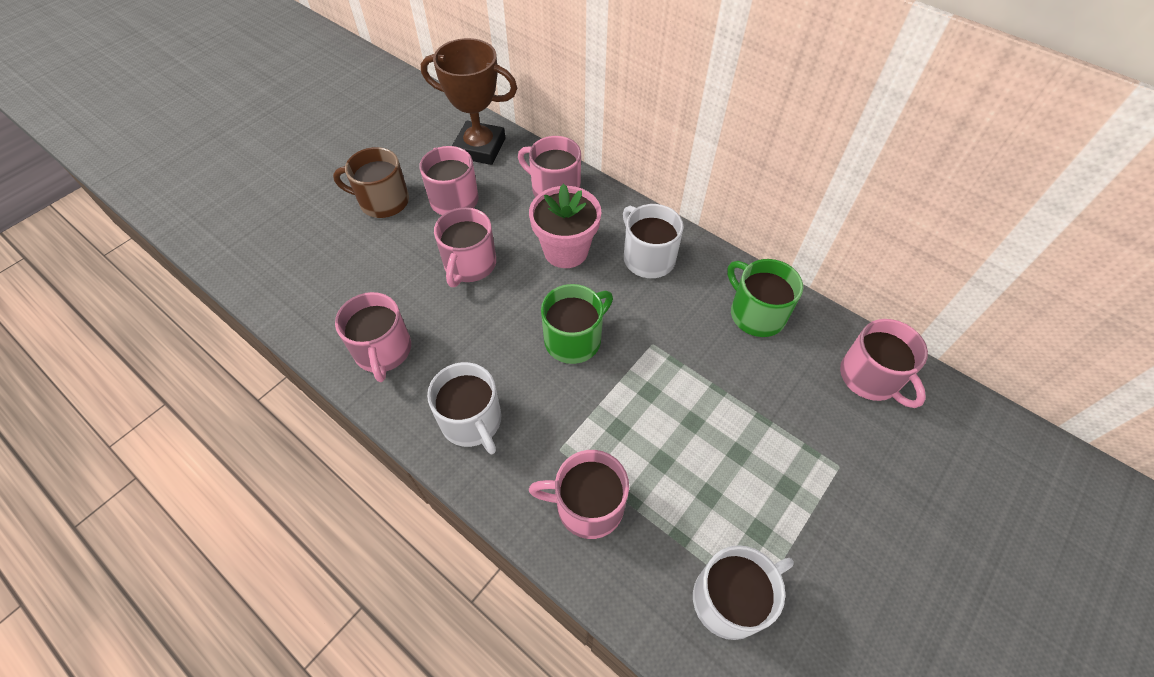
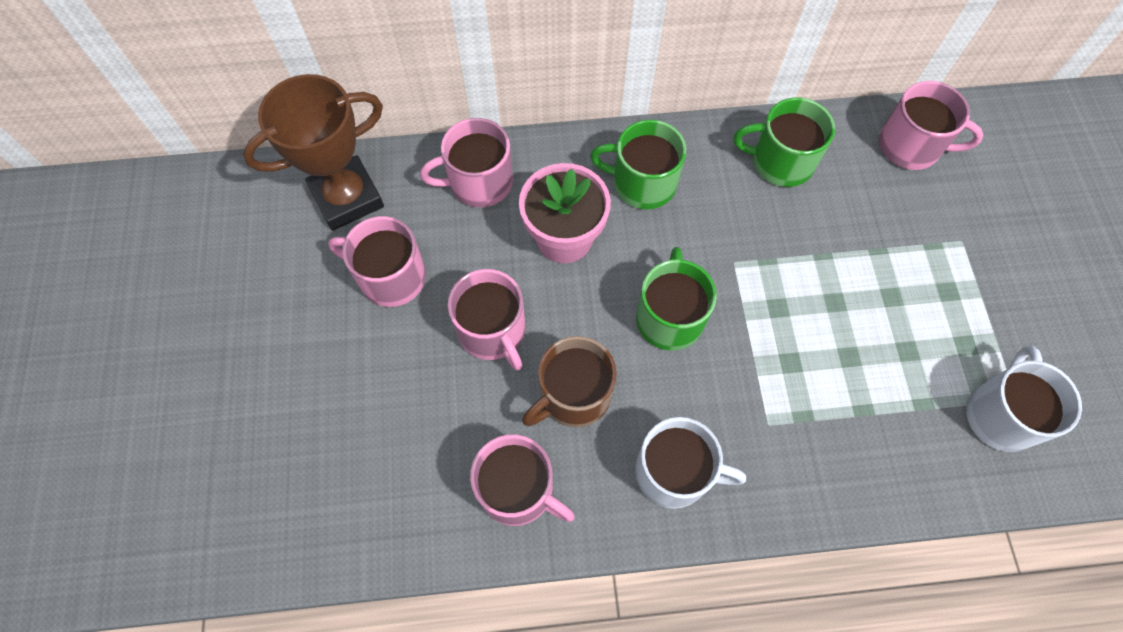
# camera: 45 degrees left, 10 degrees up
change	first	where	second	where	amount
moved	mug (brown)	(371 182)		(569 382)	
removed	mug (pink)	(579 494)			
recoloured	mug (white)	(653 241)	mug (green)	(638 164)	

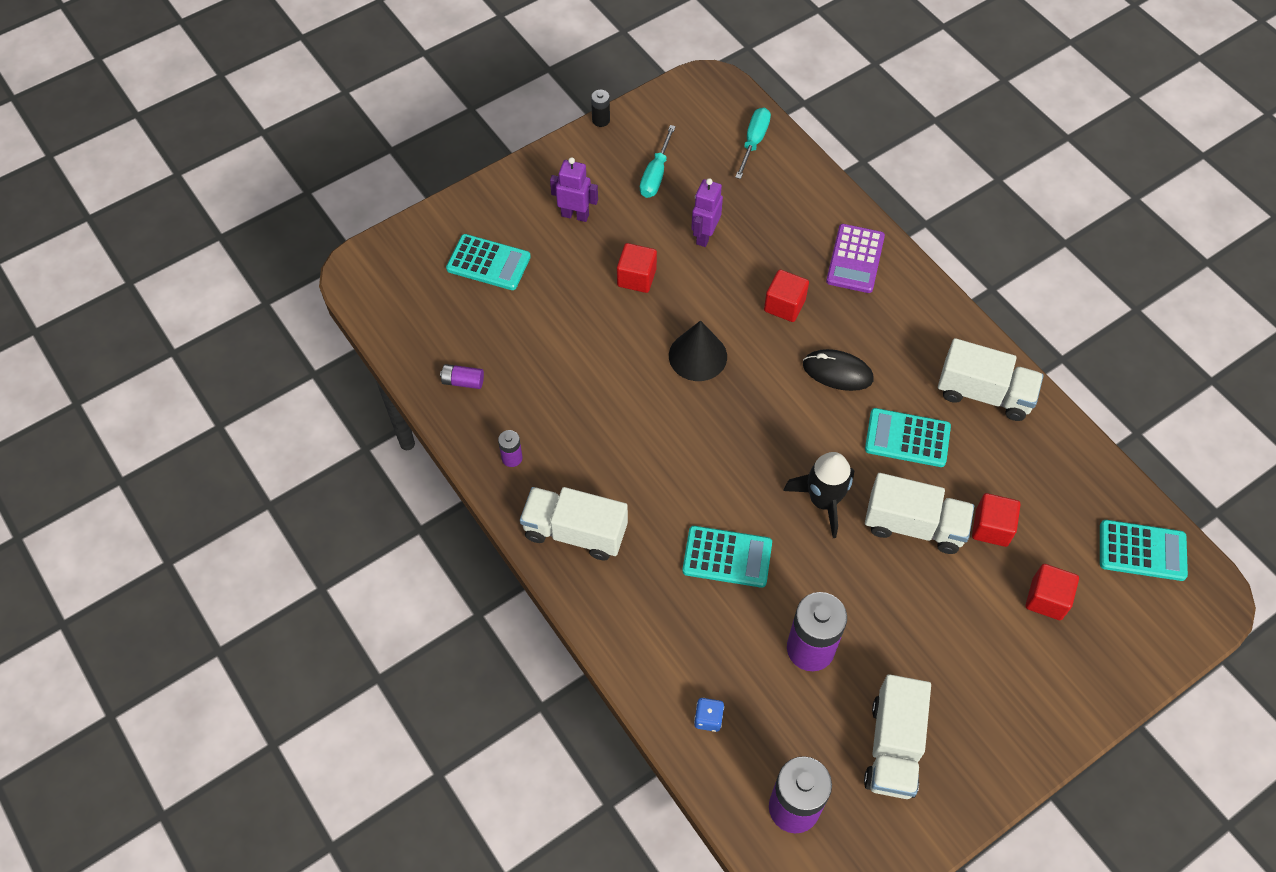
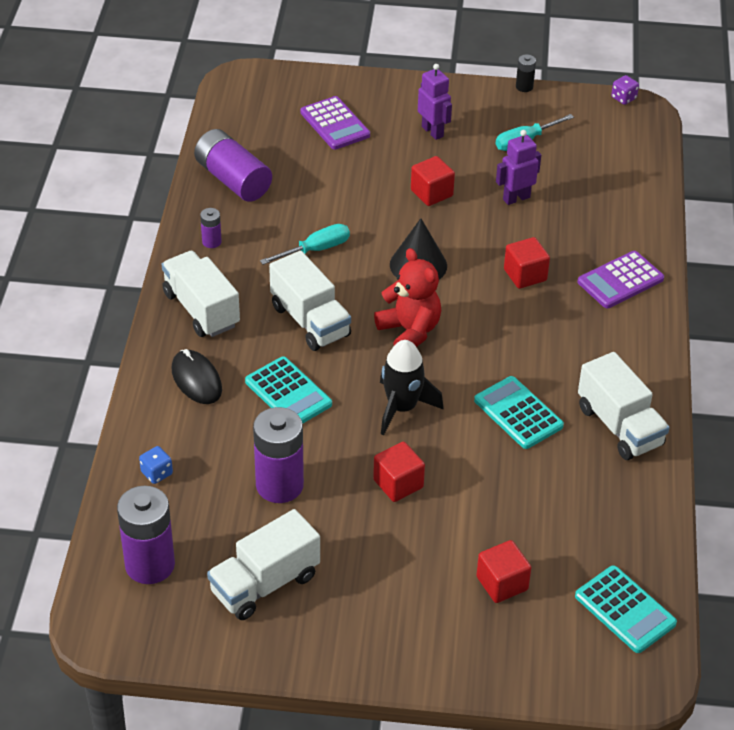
# camera: 40 degrees right, 15 degrees down
change	first	where	second	where	amount
resized	battery (purple)	(462 376)		(233 165)	x2.15
recoloured	calculator (turquoise)	(488 262)	calculator (purple)	(335 123)	
moved	screwdriver (turquoise)	(753 143)		(305 244)	
moved	mouse (black)	(838 370)		(197 376)	
moved	truck (white)	(919 513)		(310 301)	
moved	cube (red)	(996 520)		(399 472)	
added			teddy bear (red)	(407 297)	
added			dice (purple)	(625 90)	

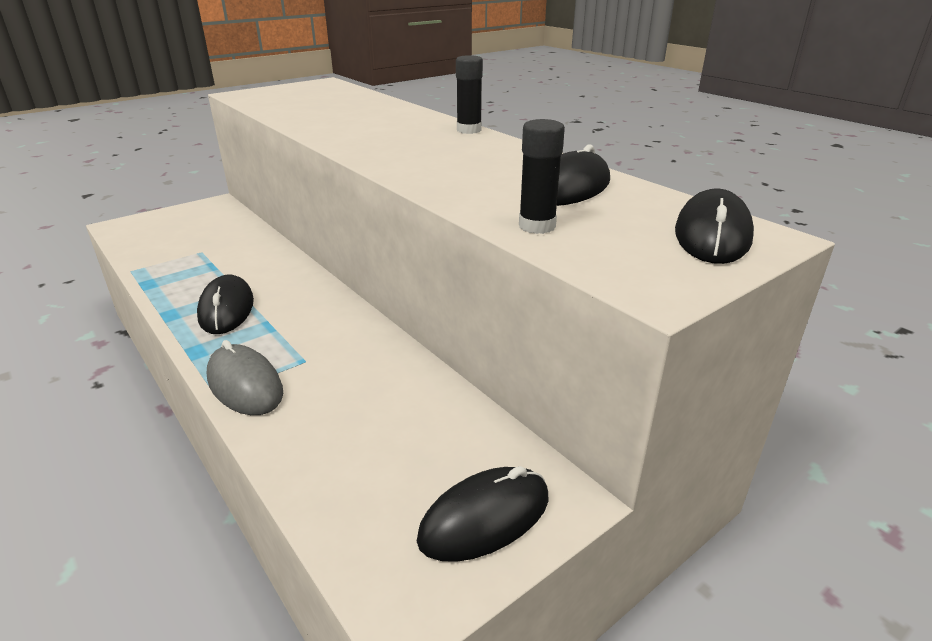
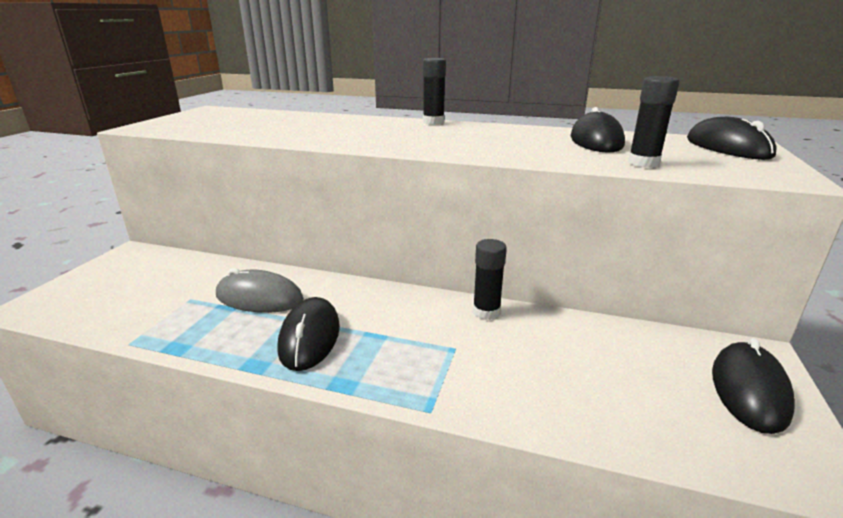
# camera: 35 degrees left, 5 degrees down
change	first	where	second	where	amount
turned	mouse (black)	(225 304)		(308 334)	45 degrees clockwise
moved	mouse (grey)	(245 377)		(260 290)	
added			glue stick (black)	(490 279)	

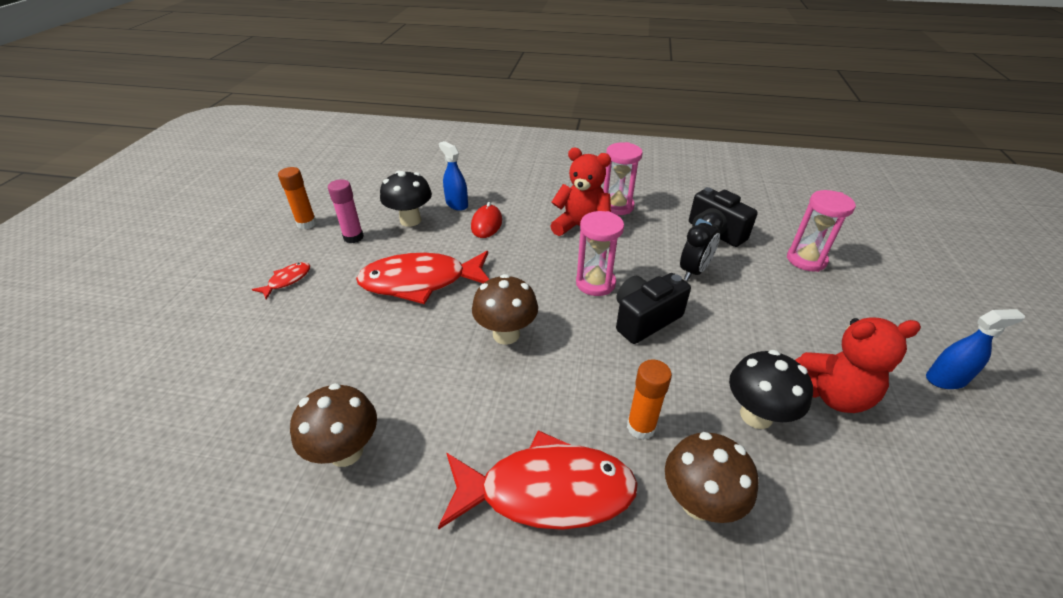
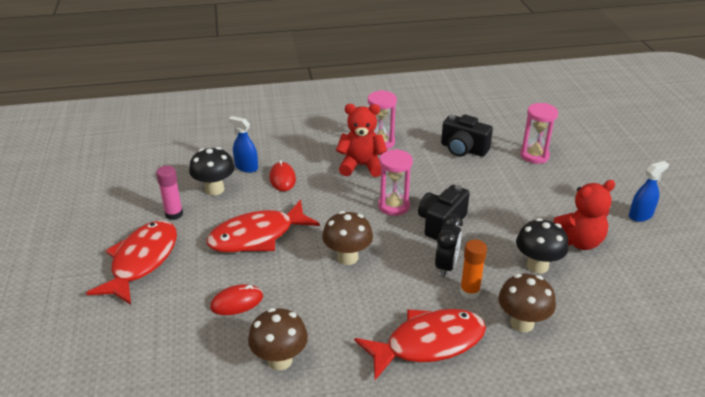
# camera: 20 degrees left, 5 degrees down
change	first	where	second	where	amount
resized	fish (red)	(281 281)		(131 262)	x2.29
removed	glue stick (orange)	(297 198)			
moved	clock (black)	(702 246)		(449 246)	
added			mouse (red)	(236 299)	

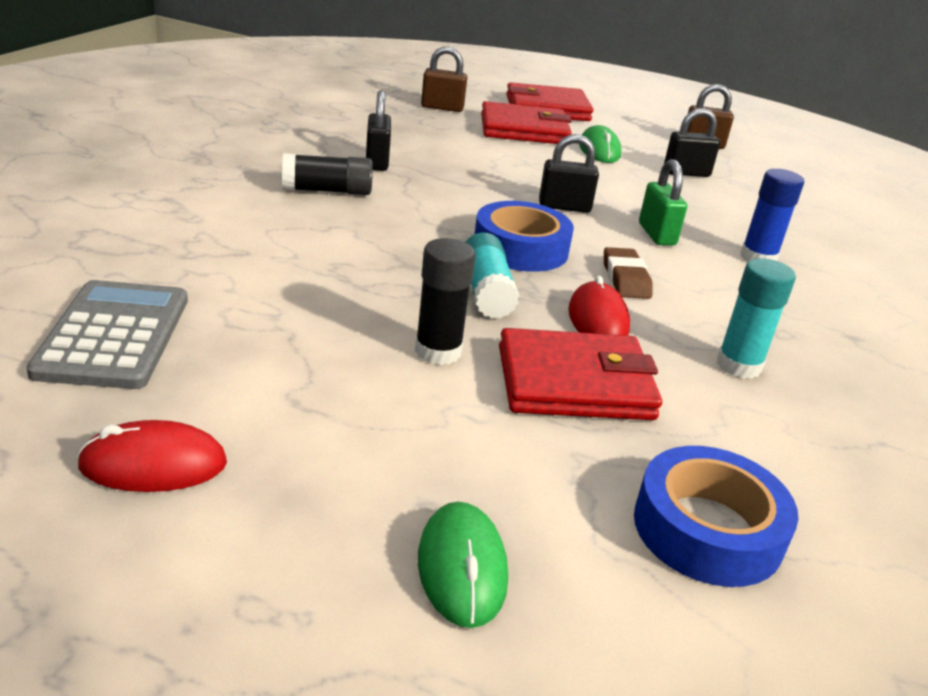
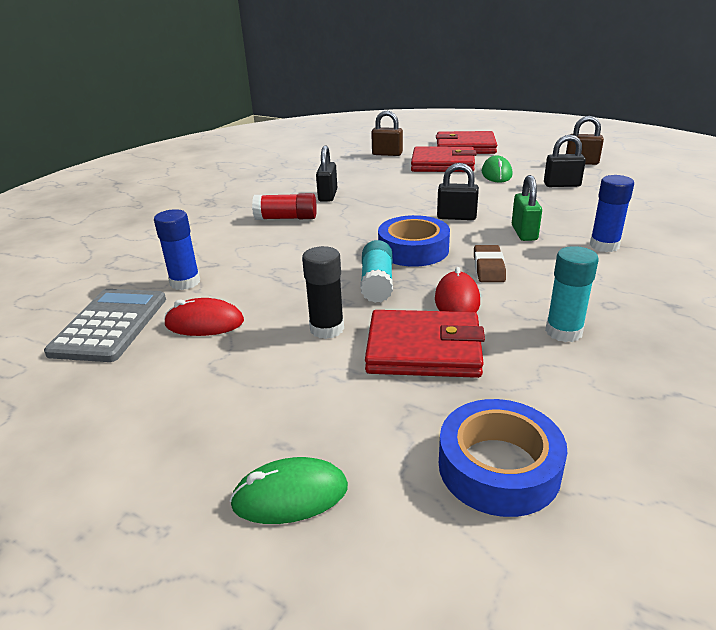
# camera: 15 degrees right, 0 degrees up
change	first	where	second	where	amount
moved	mouse (red)	(152 456)		(204 317)	
recoloured	glue stick (black)	(327 174)	glue stick (red)	(284 206)	
turned	mouse (green)	(463 565)		(289 490)	75 degrees clockwise
added			glue stick (blue)	(177 249)	

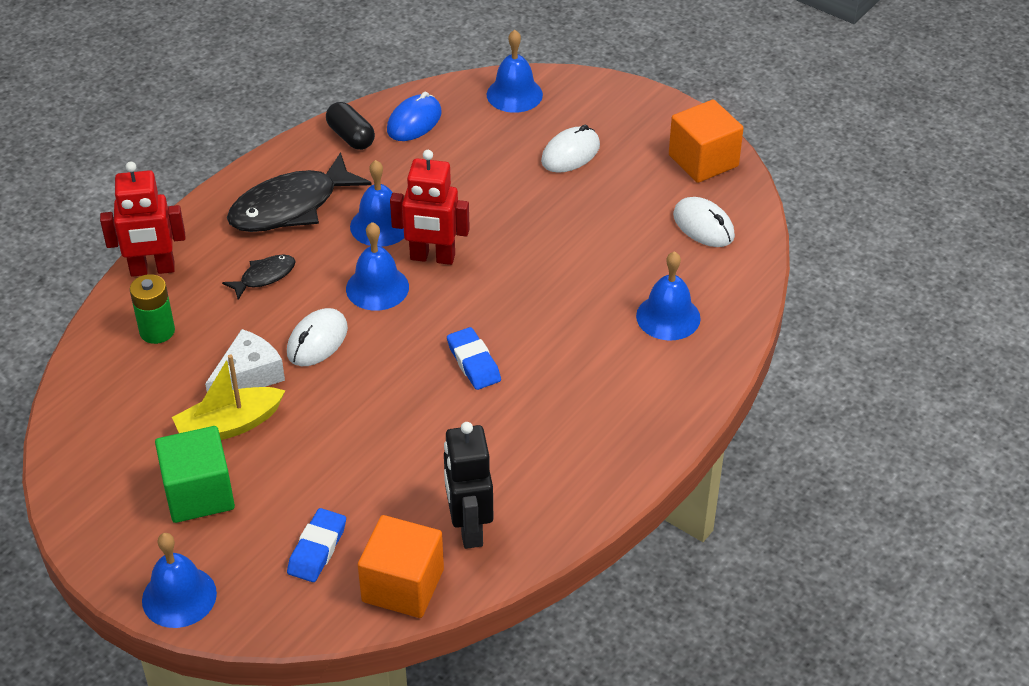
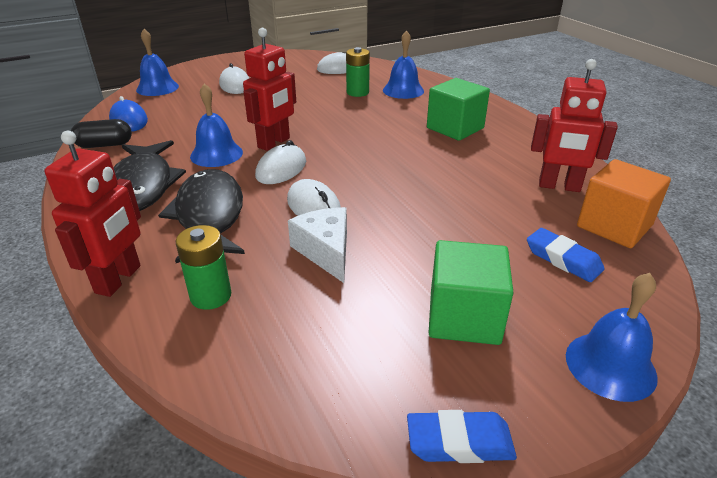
# camera: 65 degrees left, 10 degrees down
change	first	where	second	where	amount
removed	boat (yellow)	(229 397)			
resized	fish (black)	(259 277)		(201 216)	x2.03
replaced	bell (blue)	(377 266)	mouse (white)	(280 162)	
recoloured	robot (black)	(468 485)	robot (red)	(574 125)	
moved	eraser (blue)	(474 358)		(462 436)	
removed	cube (orange)	(706 141)			
added			battery (green)	(358 72)	
added			cube (green)	(458 109)	

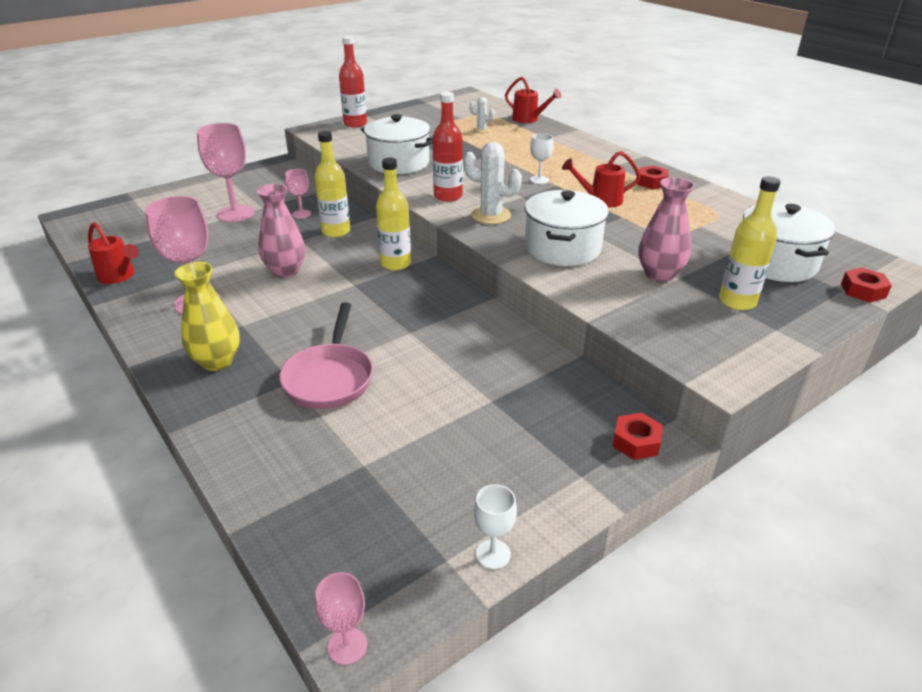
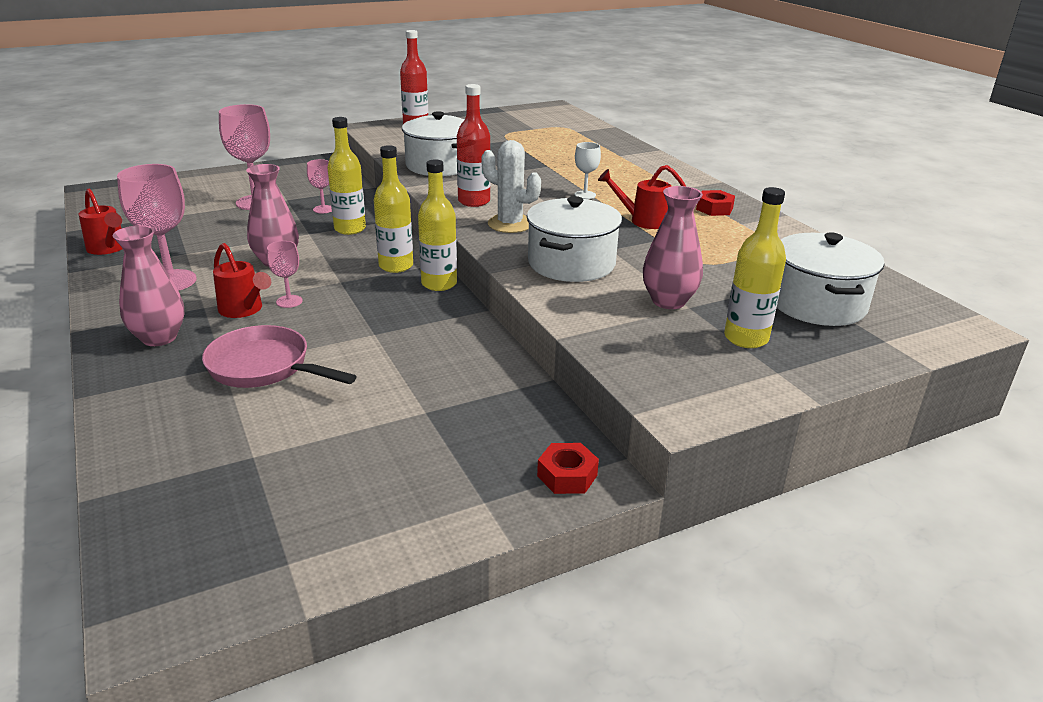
# camera: 10 degrees right, 5 degrees down
change	first	where	second	where	amount
recoloured	vase (yellow)	(207 316)	vase (pink)	(148 285)	
turned	pan (pink)	(326 356)		(279 356)	105 degrees clockwise
moved	goblet (pink)	(341 618)		(285 274)	
removed	cactus (white)	(482 115)			
removed	goblet (white)	(495 526)			
moved	watering can (red)	(533 100)		(242 280)	
removed	nut (red)	(866 285)			
added			bottle (yellow)	(437 225)	

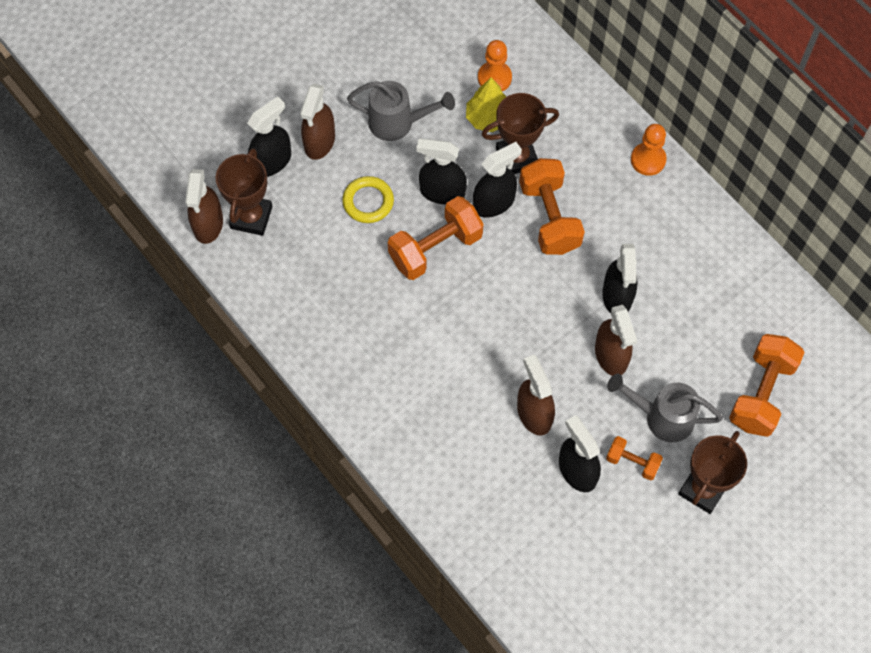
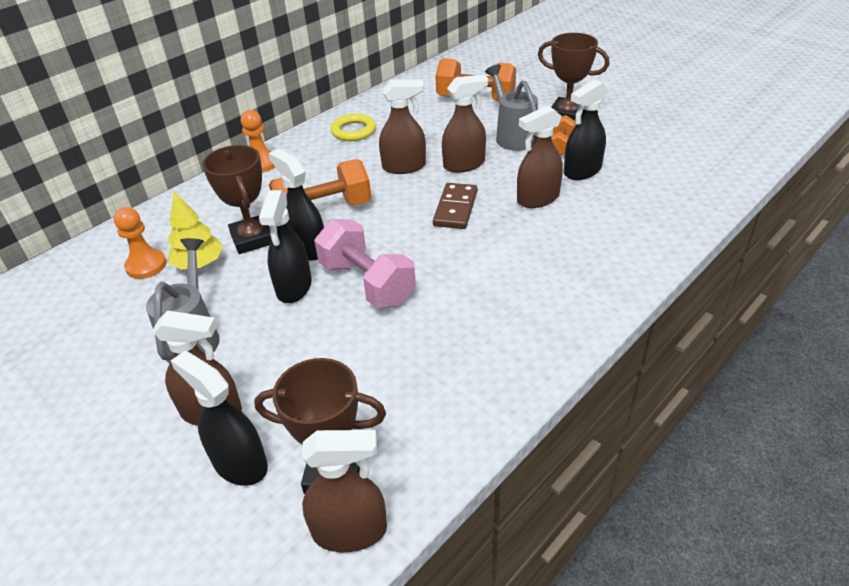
# camera: 95 degrees left, 25 degrees down
change	first	where	second	where	amount
moved	ring (yellow)	(368 199)		(353 127)	
recoloured	dumbbell (orange)	(435 238)	dumbbell (pink)	(365 263)	
recoloured	spray bottle (black)	(619 278)	spray bottle (brown)	(402 126)	
turned	watering can (grey)	(665 408)		(511 107)	150 degrees clockwise
added			domino (brown)	(455 206)	

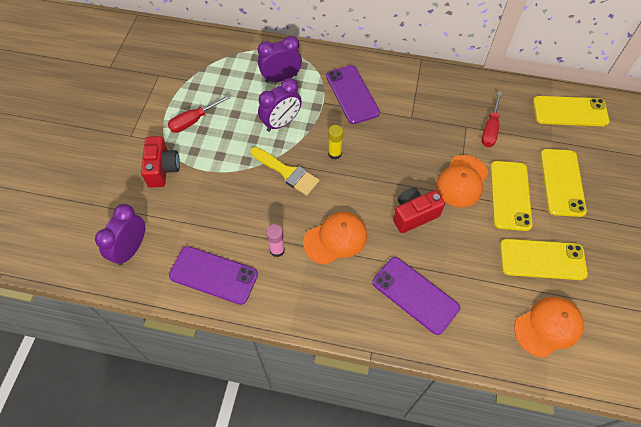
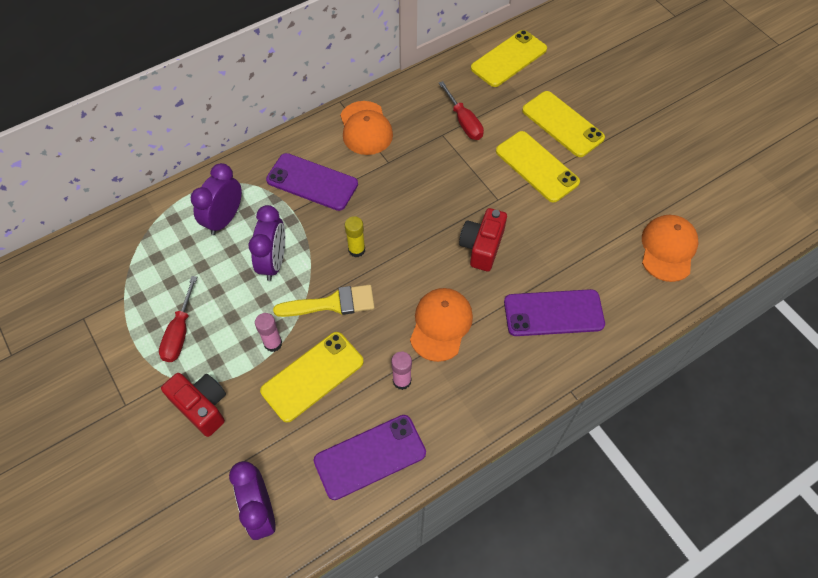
# camera: 45 degrees left, 0 degrees up
change	first	where	second	where	amount
moved	cap (orange)	(462 181)		(366 128)	
moved	phone (yellow)	(544 259)		(312 377)	
added			glue stick (pink)	(268 332)	

